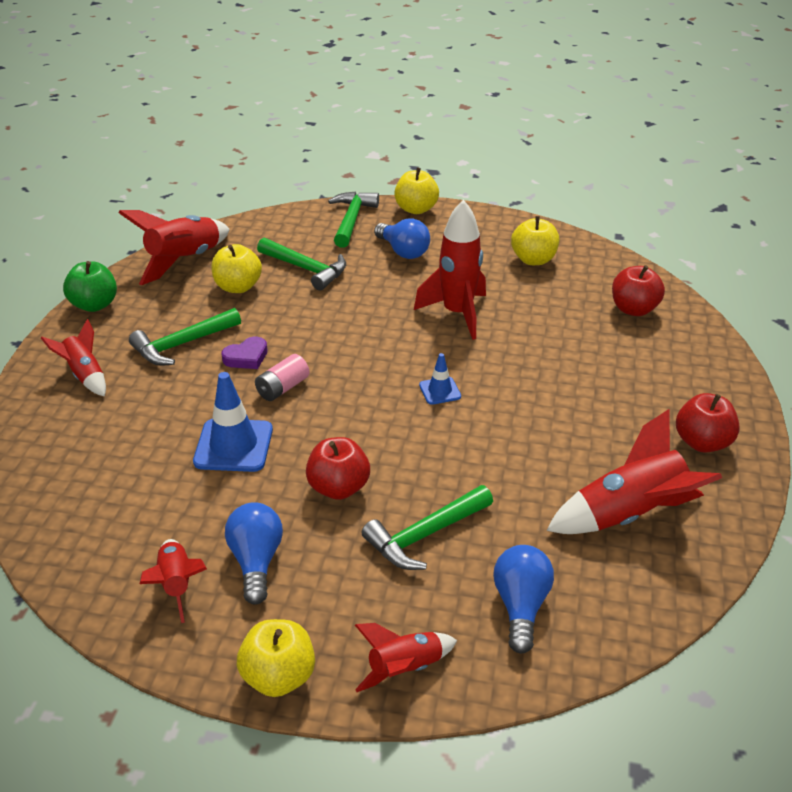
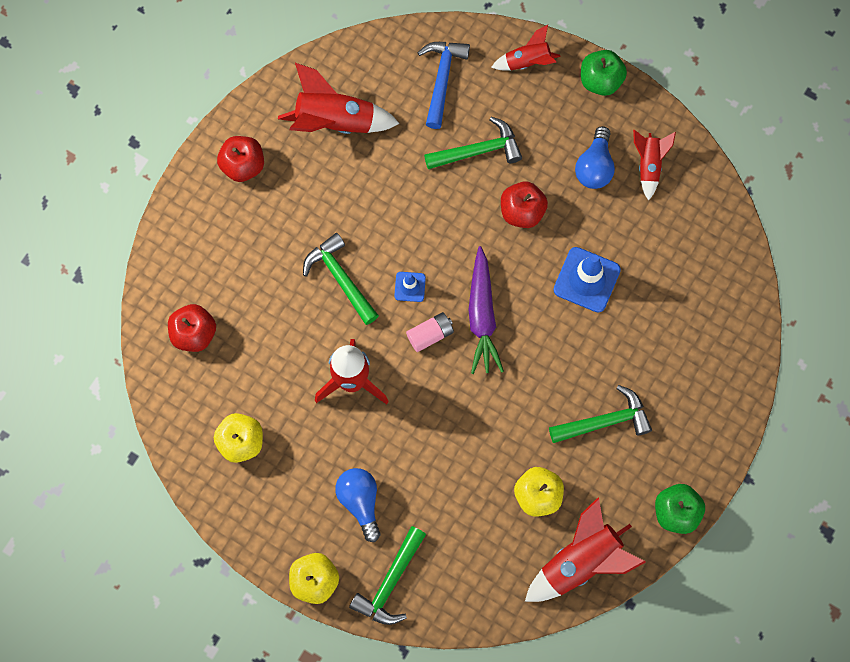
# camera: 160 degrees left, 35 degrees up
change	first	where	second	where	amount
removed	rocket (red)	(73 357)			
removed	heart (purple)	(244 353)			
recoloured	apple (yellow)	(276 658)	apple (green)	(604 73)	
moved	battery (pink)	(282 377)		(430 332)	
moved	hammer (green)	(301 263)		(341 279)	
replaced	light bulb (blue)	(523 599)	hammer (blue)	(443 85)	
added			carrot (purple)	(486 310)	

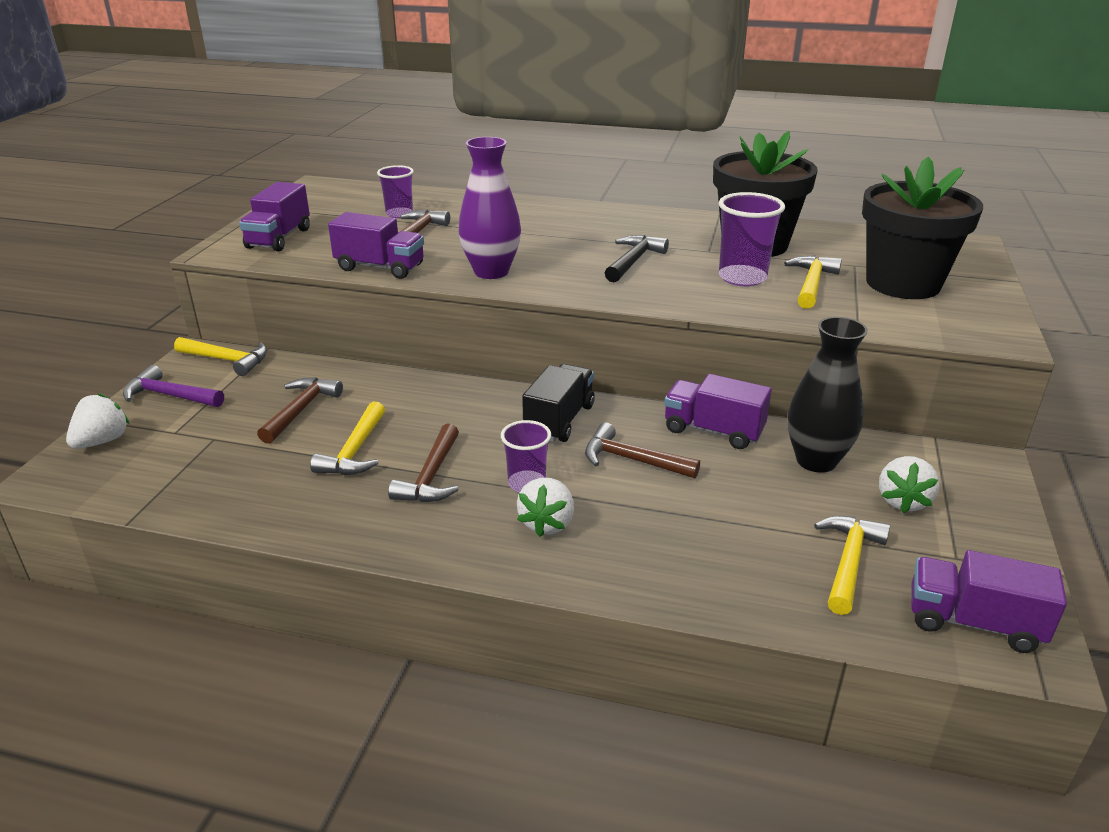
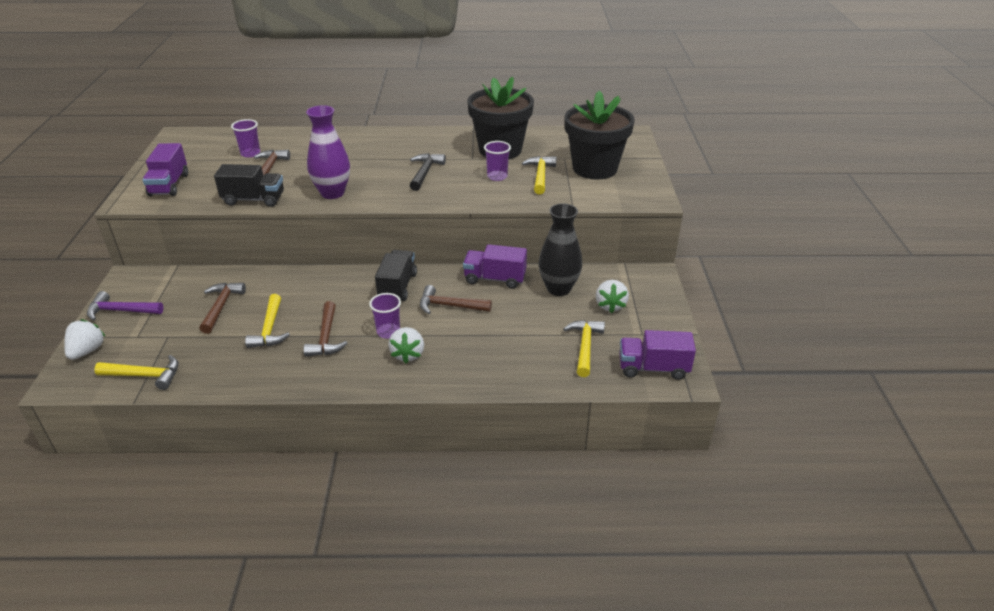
# camera: 15 degrees left, 5 degrees up
change	first	where	second	where	amount
moved	hammer (yellow)	(220 356)		(136 372)	
recoloured	truck (purple)	(376 245)	truck (black)	(249 185)	
resized	cup (purple)	(752 239)		(497 161)	x0.66

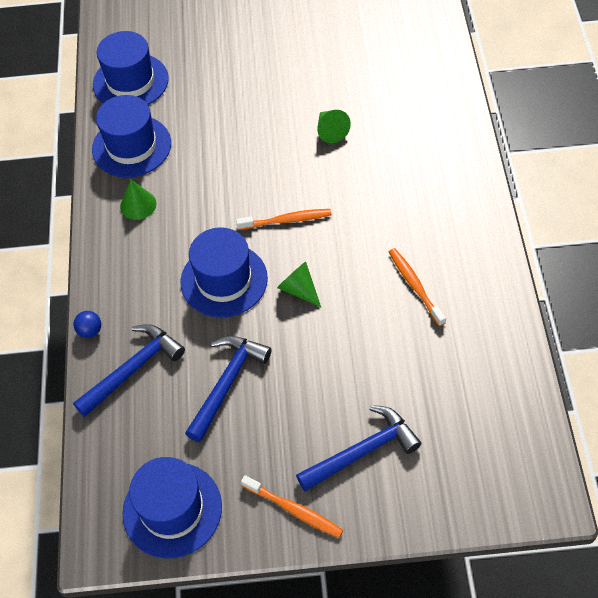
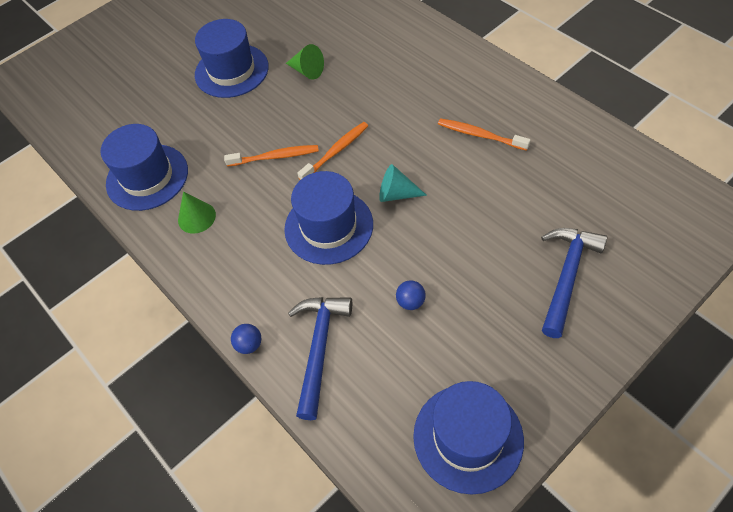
# camera: 35 degrees left, 0 degrees up
change	first	where	second	where	amount
moved	hat (blue)	(131 68)		(232 58)	
replaced	hammer (blue)	(228 389)	ball (blue)	(411 295)	
moved	toothbrush (orange)	(292 506)		(271 156)	
recoloured	cone (green)	(299 284)	cone (turquoise)	(403 183)	

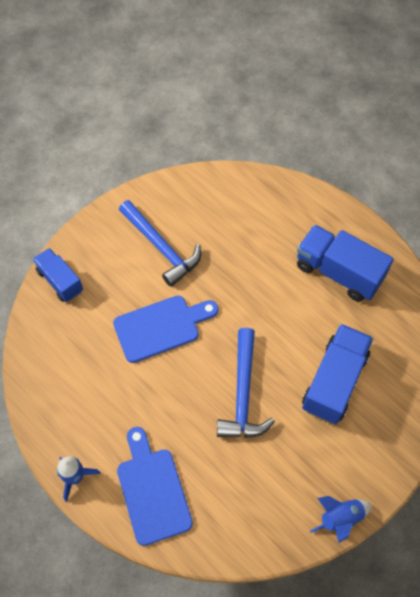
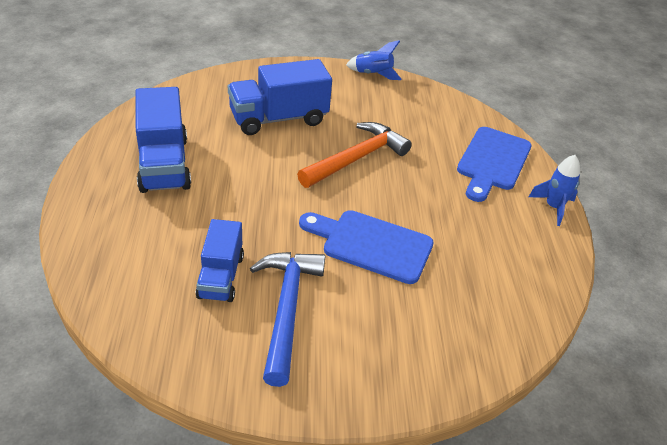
# camera: 140 degrees left, 20 degrees down
change	first	where	second	where	amount
moved	truck (blue)	(58 275)		(220 260)	
recoloured	hammer (blue)	(246 383)	hammer (orange)	(354 155)	

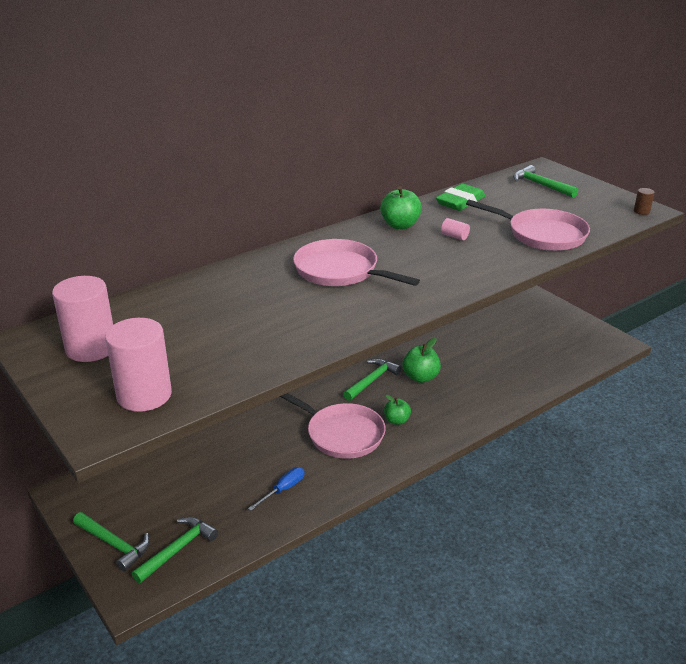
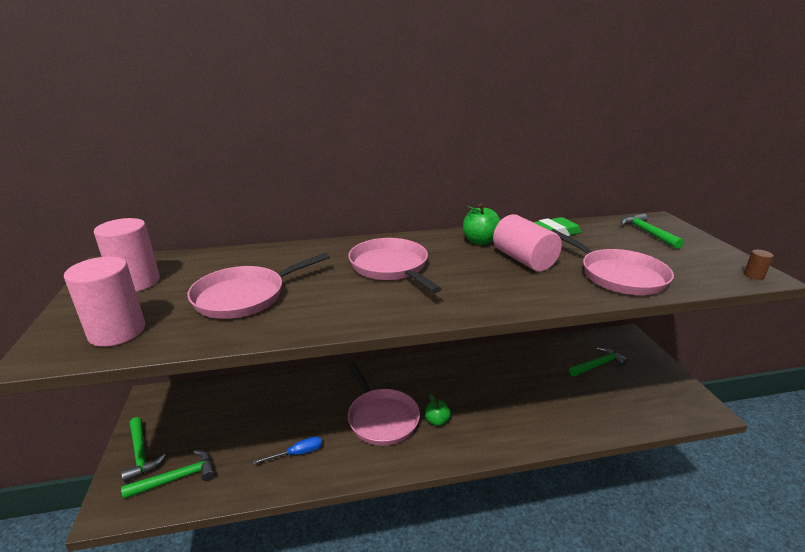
# camera: 25 degrees right, 5 degrees down
change	first	where	second	where	amount
moved	hammer (green)	(372 379)		(598 361)	
removed	apple (green)	(421 360)			
resized	cylinder (pink)	(455 229)		(527 243)	x2.37
added			pan (pink)	(258 286)	

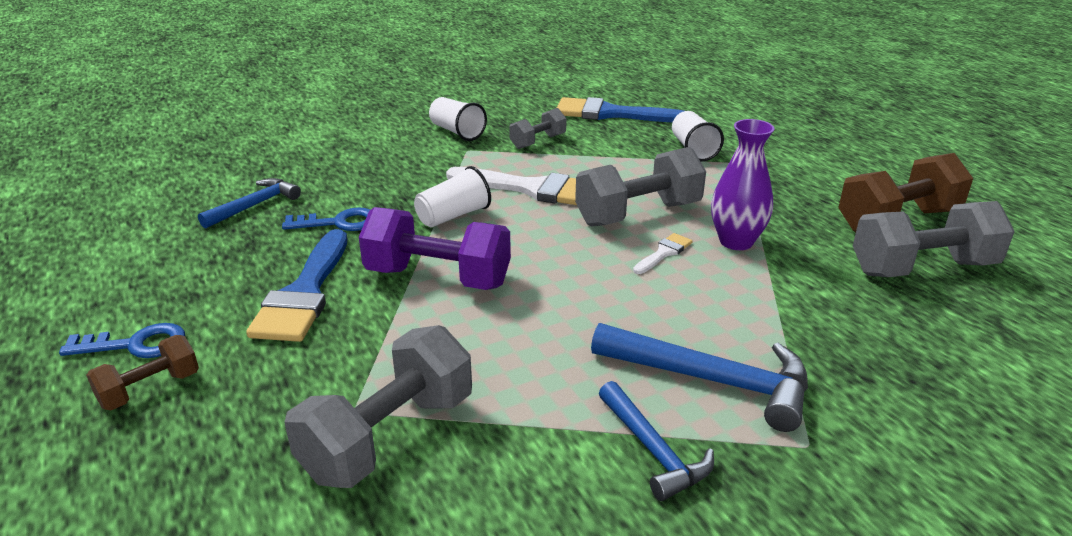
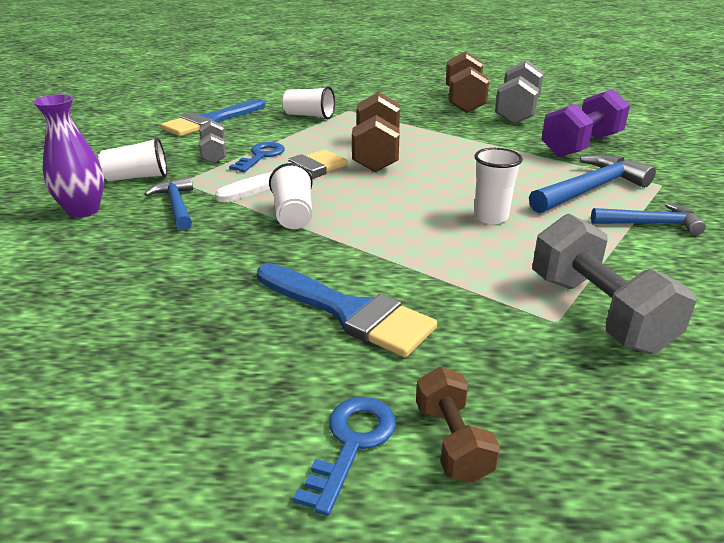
# camera: 60 degrees left, 0 degrees up
change	first	where	second	where	amount
moved	hammer (blue)	(249 203)		(168 203)	
moved	key (blue)	(326 219)		(257 157)	
moved	dumbbell (purple)	(435 248)		(586 123)	
recoloured	dumbbell (grey)	(640 187)	dumbbell (brown)	(376 132)	
removed	brush (white)	(662 253)			
moved	vase (purple)	(743 184)		(68 156)	
added			cup (white)	(498 186)	

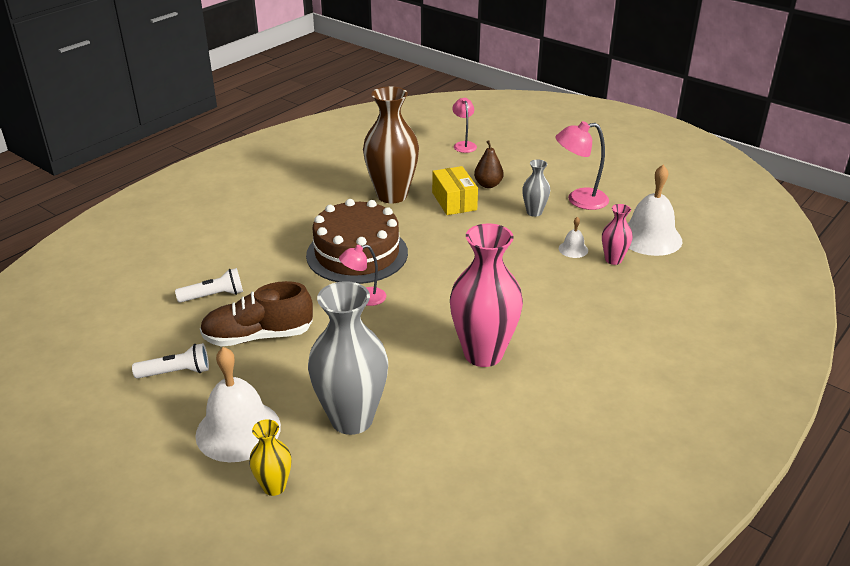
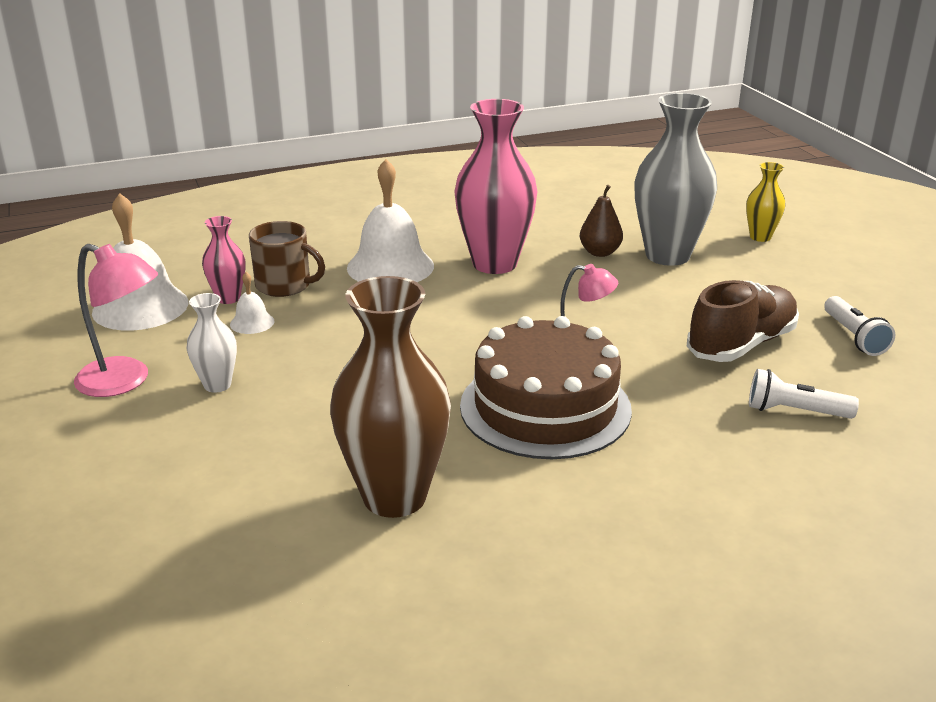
# camera: 150 degrees left, 5 degrees down
change	first	where	second	where	amount
turned	flashlight (white)	(170 361)		(859 326)	120 degrees counterclockwise
moved	bell (white)	(238 404)		(390 220)	
turned	shoe (brown)	(256 314)		(743 321)	60 degrees counterclockwise
removed	box (yellow)	(455 190)			
removed	lamp (pink)	(464 125)			
moved	pear (brown)	(489 164)		(601 221)	
recoloured	vase (grey)	(536 188)	vase (white)	(212 343)	
added			mug (brown)	(287 259)	

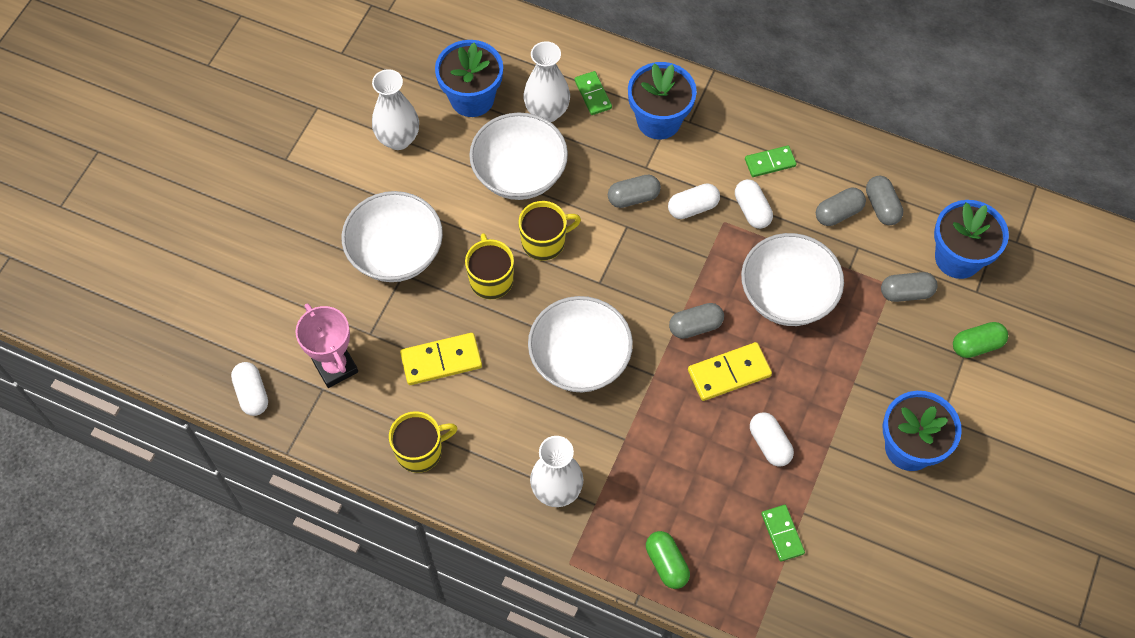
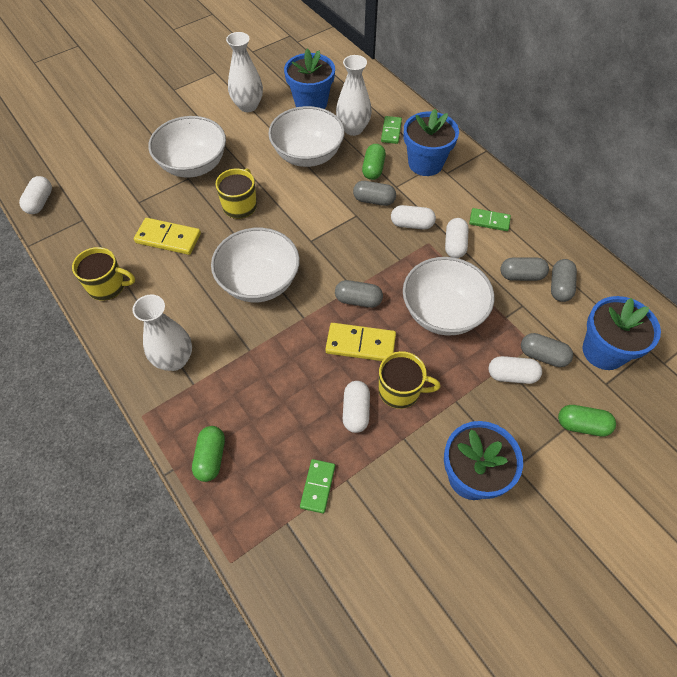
# camera: 30 degrees right, 5 degrees down
change	first	where	second	where	amount
removed	trophy (pink)	(326 345)			
moved	mug (yellow)	(550 231)		(410 380)	
added			capsule (green)	(374 162)	
added			capsule (white)	(515 370)	

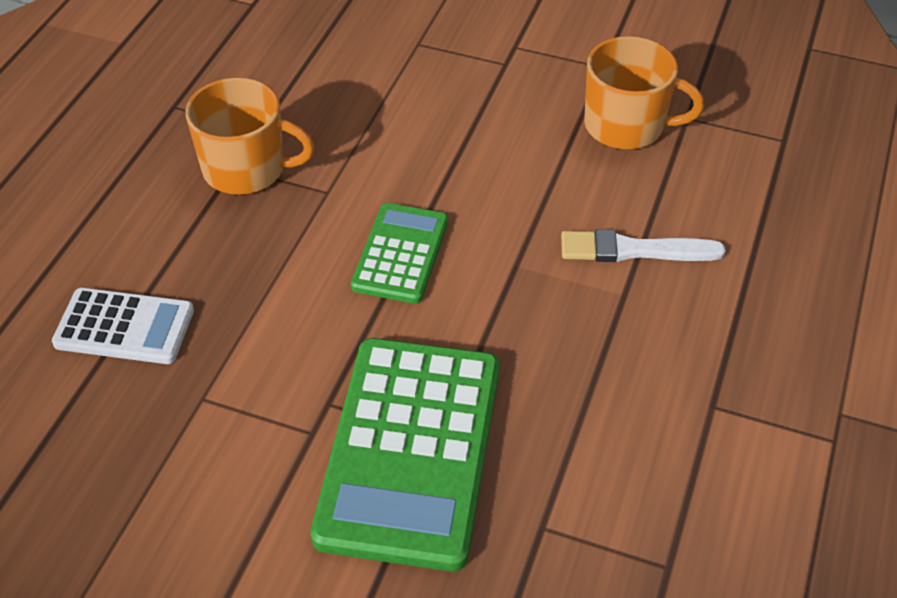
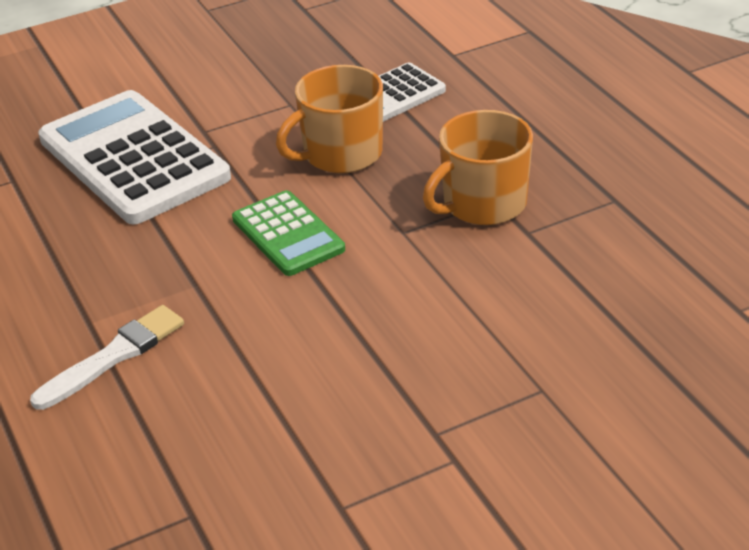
# camera: 135 degrees right, 10 degrees down
change	first	where	second	where	amount
recoloured	calculator (green)	(405 455)	calculator (white)	(134 157)	
moved	mug (orange)	(644 92)		(329 119)	

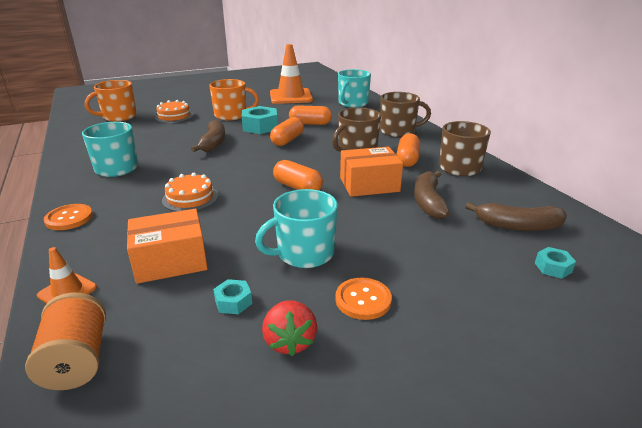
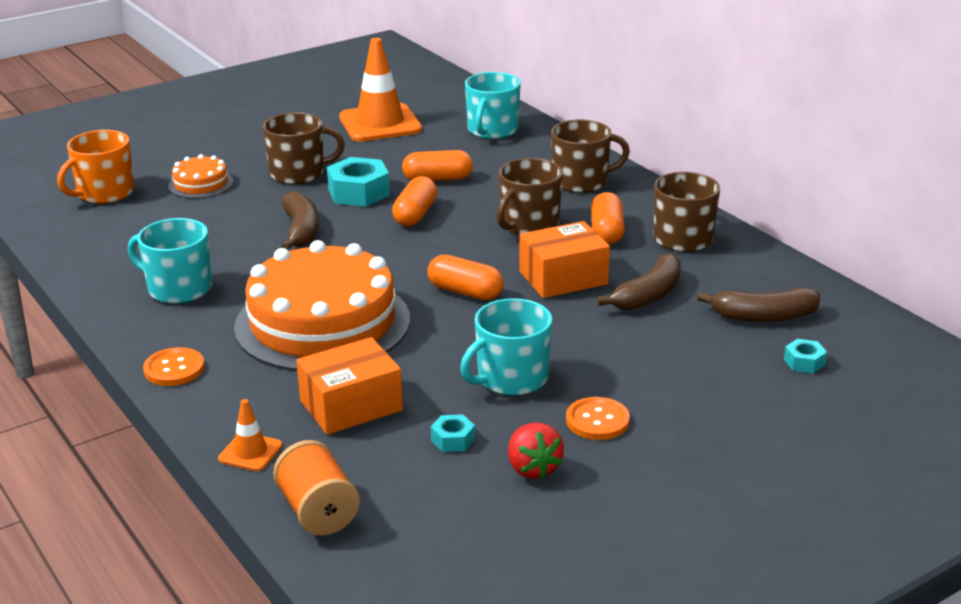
# camera: 10 degrees left, 0 degrees up
change	first	where	second	where	amount
resized	cake (orange)	(190 192)		(322 305)	x2.26
recoloured	mug (orange)	(234 99)	mug (brown)	(304 148)	
turned	banana (brown)	(431 195)		(638 282)	135 degrees counterclockwise

